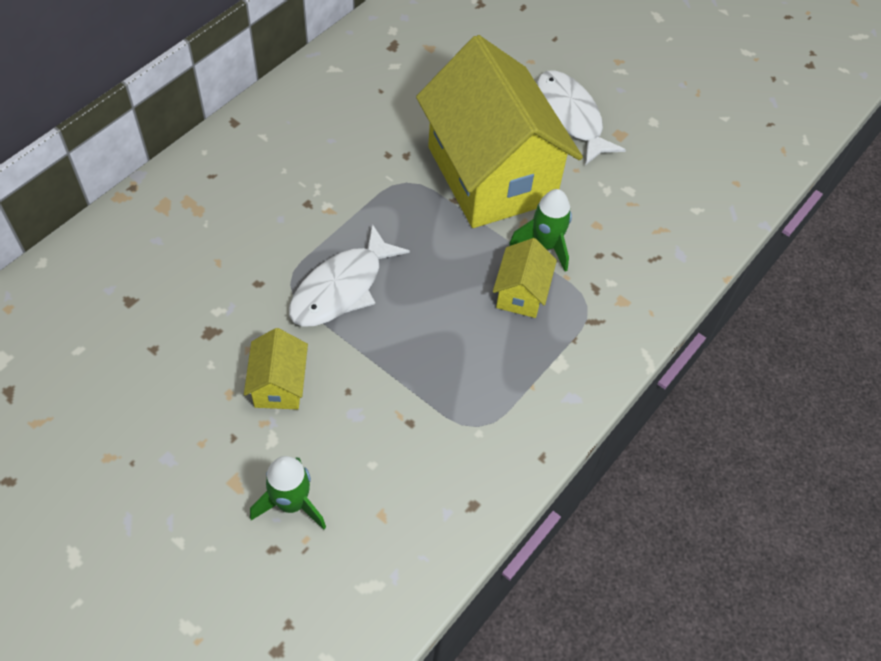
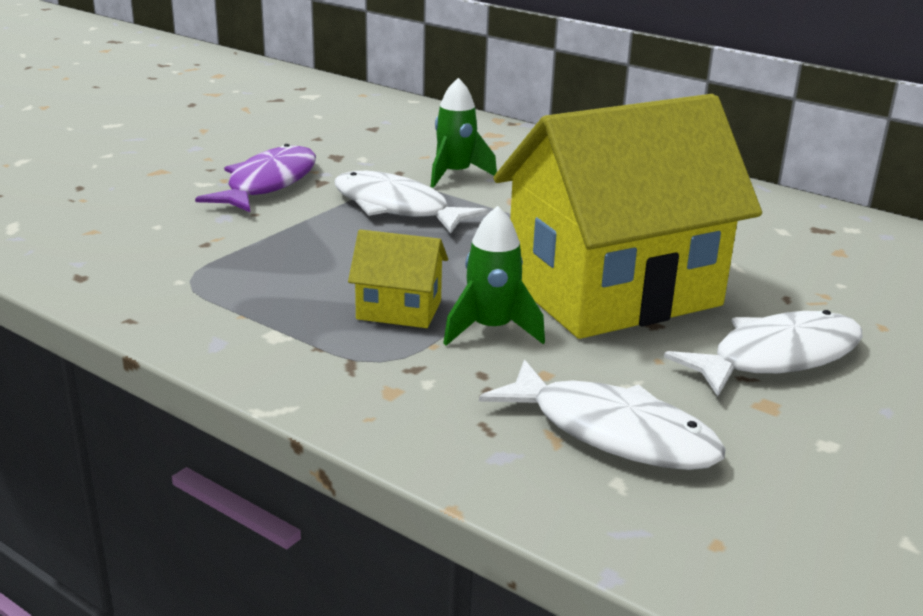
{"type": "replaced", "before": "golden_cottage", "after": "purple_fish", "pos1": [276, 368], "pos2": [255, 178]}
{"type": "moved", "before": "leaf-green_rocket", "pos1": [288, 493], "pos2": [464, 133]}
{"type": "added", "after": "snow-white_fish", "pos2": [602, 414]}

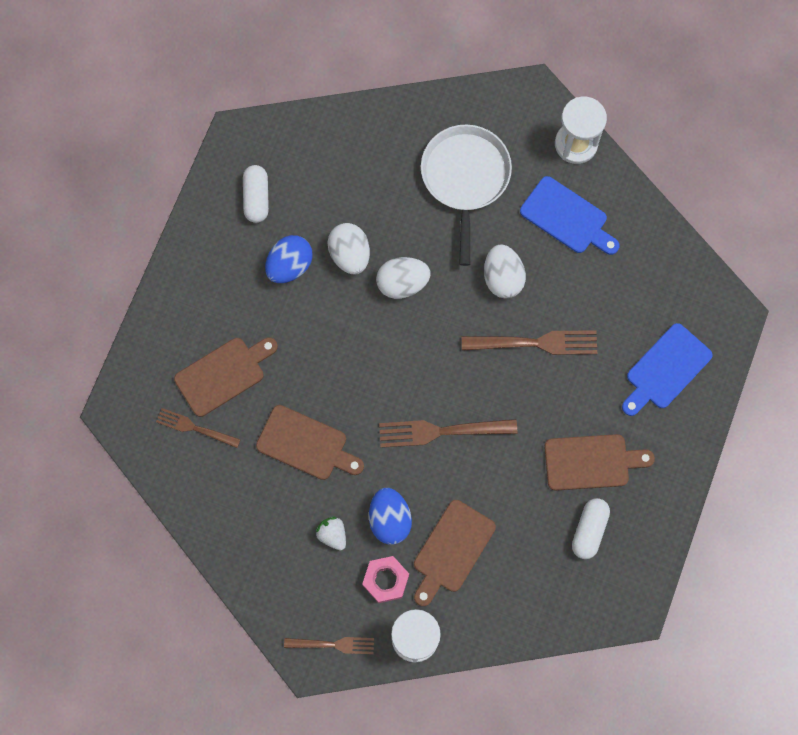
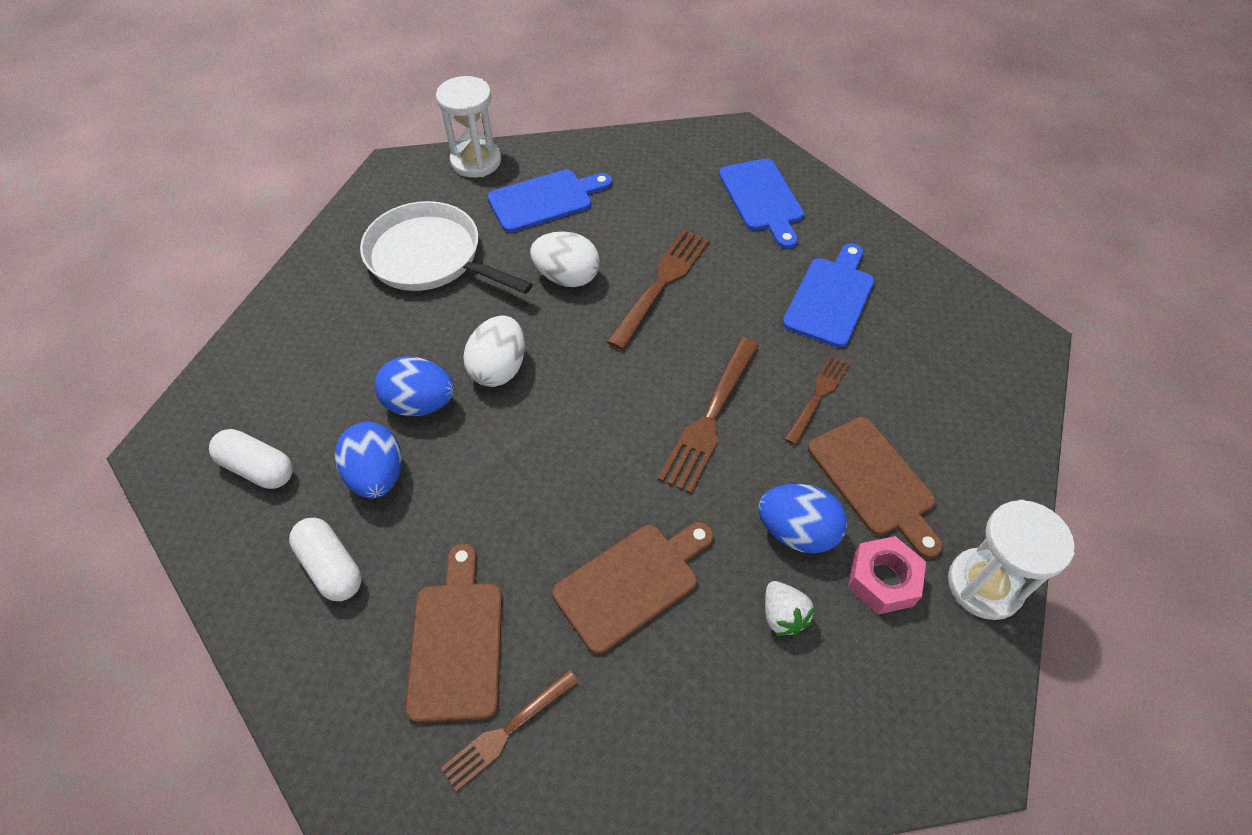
{"type": "moved", "before": "russet_fork", "pos1": [329, 645], "pos2": [817, 400]}
{"type": "turned", "before": "snow-white_berry", "pos1": [330, 533], "pos2": [790, 608], "turn": -105}
{"type": "recoloured", "before": "snow-white_egg", "after": "royal_blue_egg", "pos1": [348, 248], "pos2": [414, 386]}
{"type": "recoloured", "before": "russet_bread_board", "after": "royal_blue_bread_board", "pos1": [599, 462], "pos2": [828, 295]}
{"type": "moved", "before": "snow-white_capsule", "pos1": [591, 528], "pos2": [325, 559]}

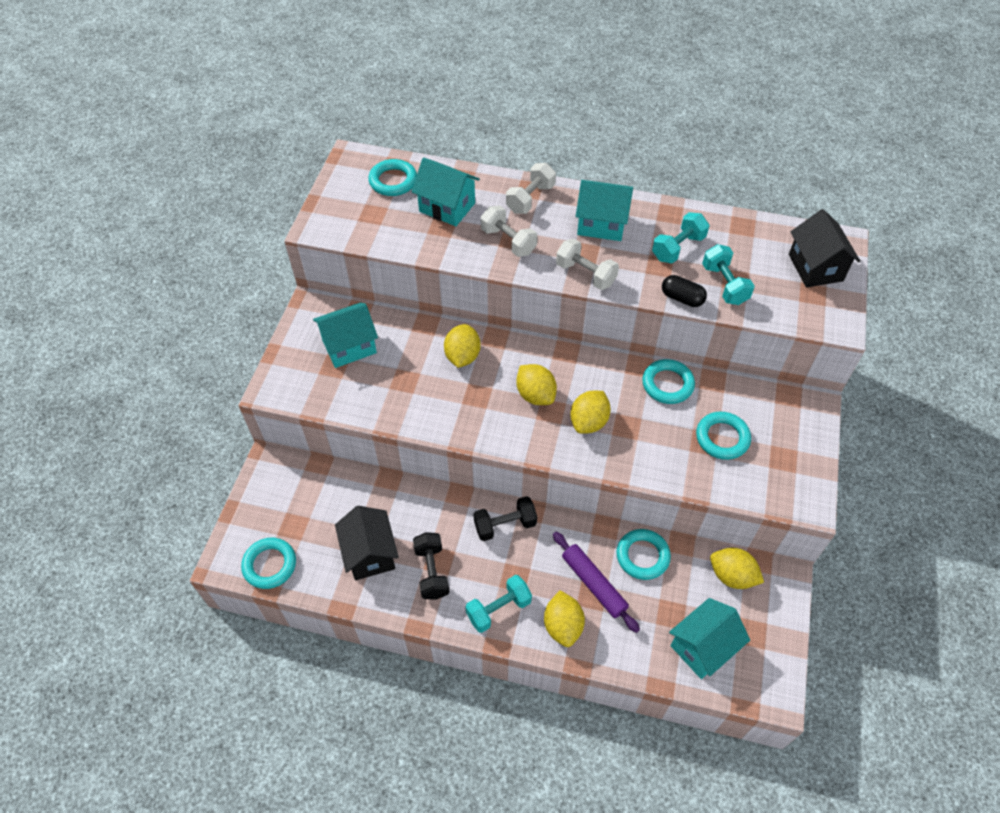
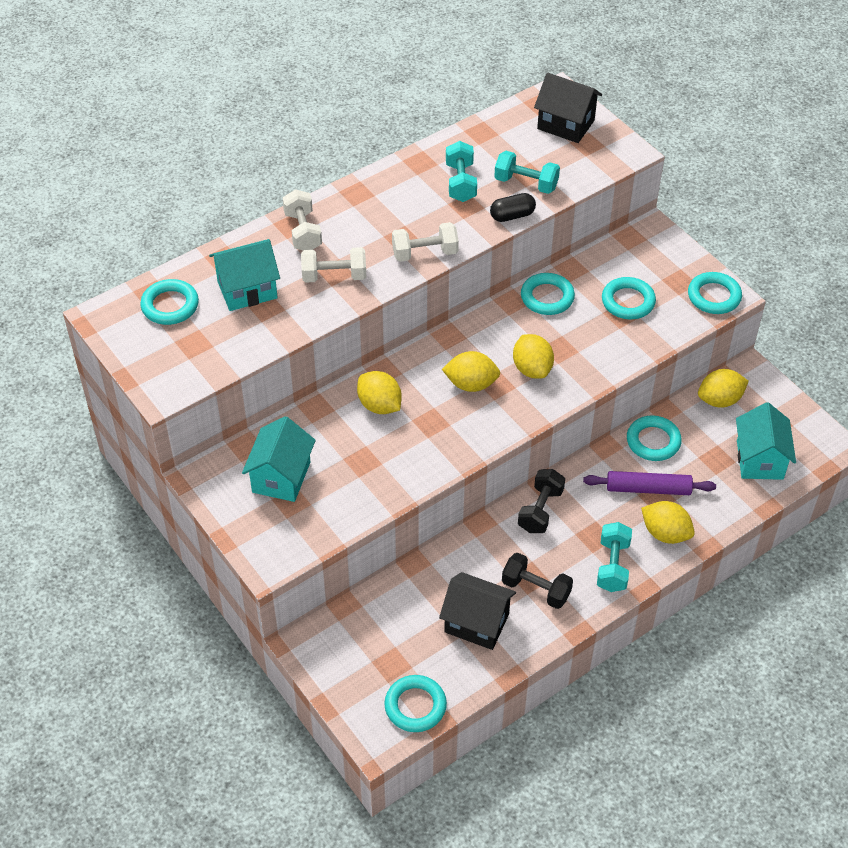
{"type": "removed", "before": "turquoise_cottage", "pos1": [604, 210]}
{"type": "added", "after": "turquoise_hoop", "pos2": [715, 293]}

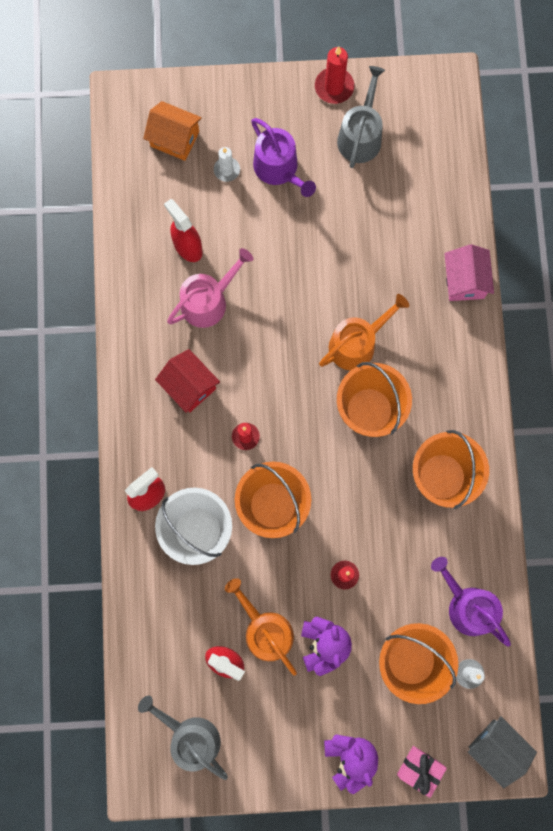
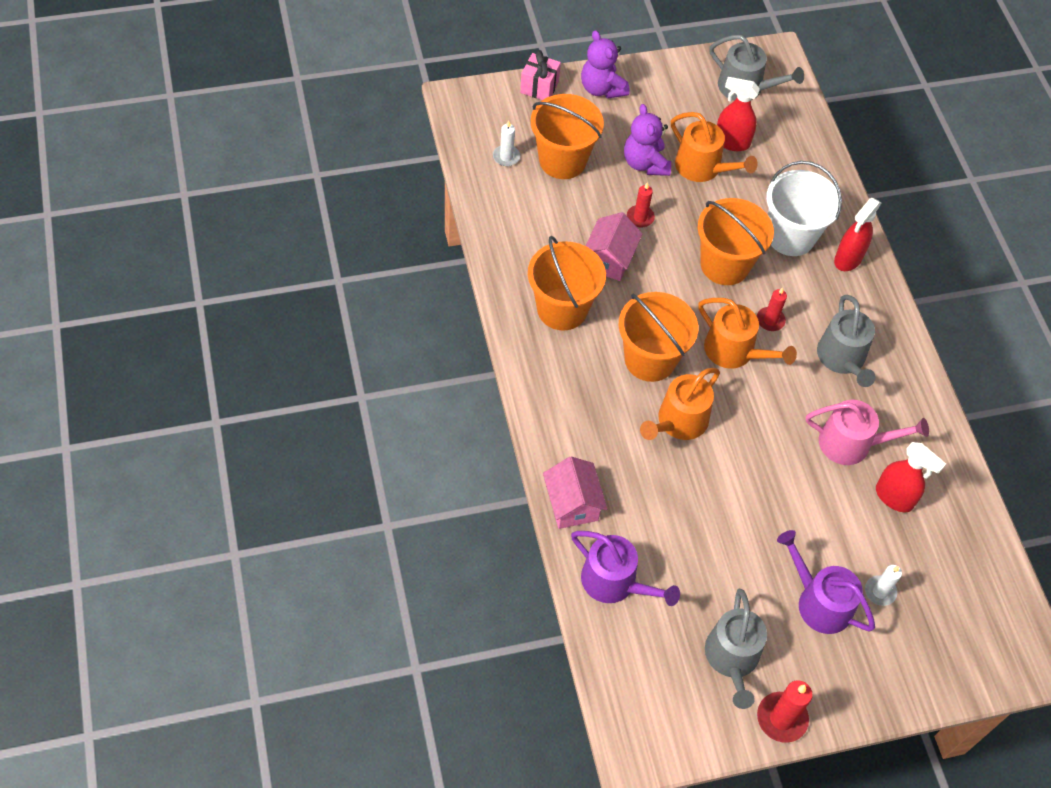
{"type": "removed", "before": "bright_orange_cottage", "pos1": [172, 131]}
{"type": "replaced", "before": "scarlet_cottage", "after": "gray_watering_pot", "pos1": [187, 381], "pos2": [846, 341]}
{"type": "turned", "before": "rose-pink_watering_pot", "pos1": [210, 288], "pos2": [867, 432], "turn": -120}
{"type": "moved", "before": "purple_watering_pot", "pos1": [471, 602], "pos2": [625, 568]}
{"type": "removed", "before": "gray_cottage", "pos1": [502, 752]}
{"type": "added", "after": "rose-pink_cottage", "pos2": [614, 246]}
{"type": "added", "after": "bright_orange_watering_pot", "pos2": [747, 333]}

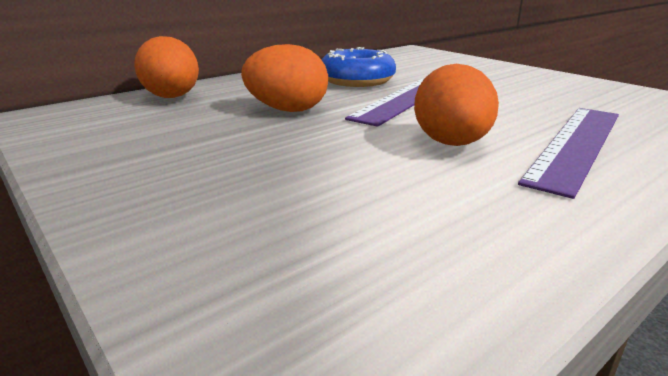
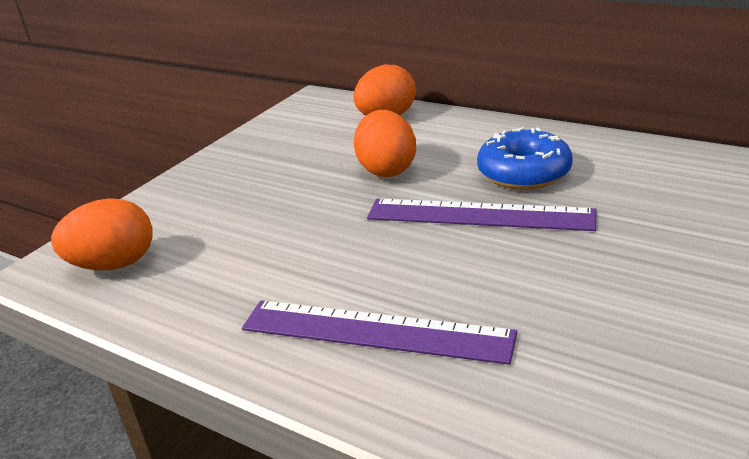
{"type": "moved", "before": "bright_orange_egg", "pos1": [456, 105], "pos2": [101, 234]}

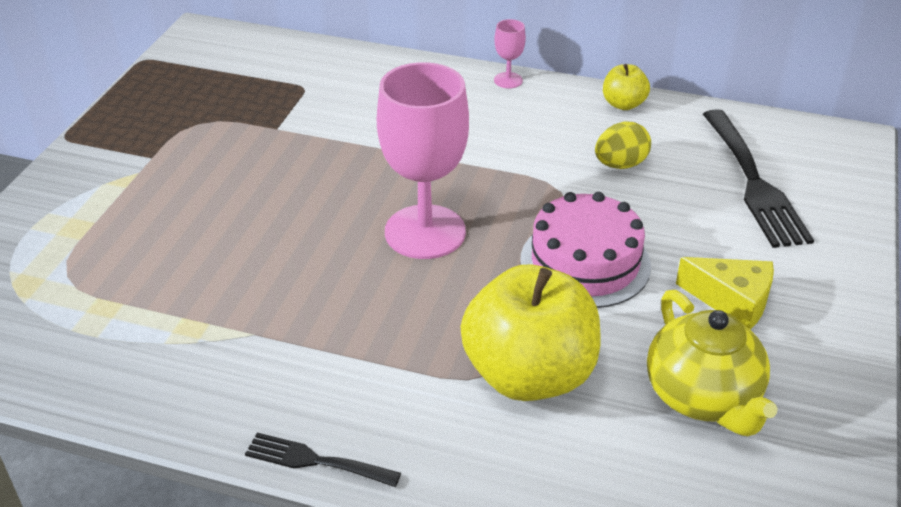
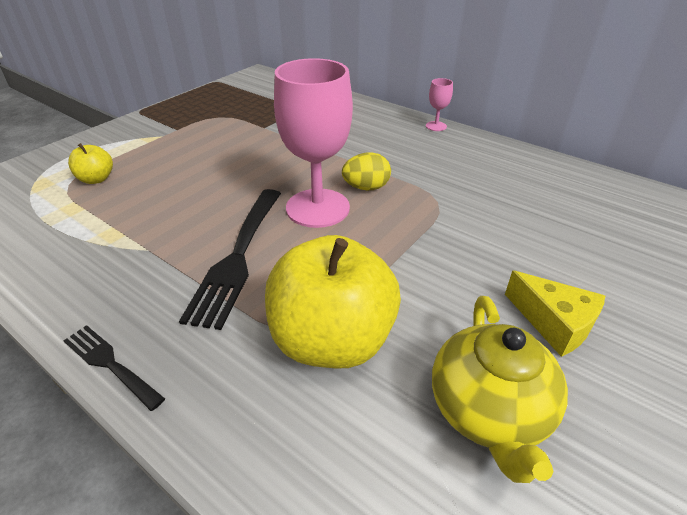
{"type": "removed", "before": "rose-pink_cake", "pos1": [585, 250]}
{"type": "moved", "before": "golden_egg", "pos1": [623, 145], "pos2": [366, 171]}
{"type": "moved", "before": "golden_apple_fruit", "pos1": [626, 87], "pos2": [90, 163]}
{"type": "moved", "before": "ebony_fork", "pos1": [758, 178], "pos2": [230, 259]}

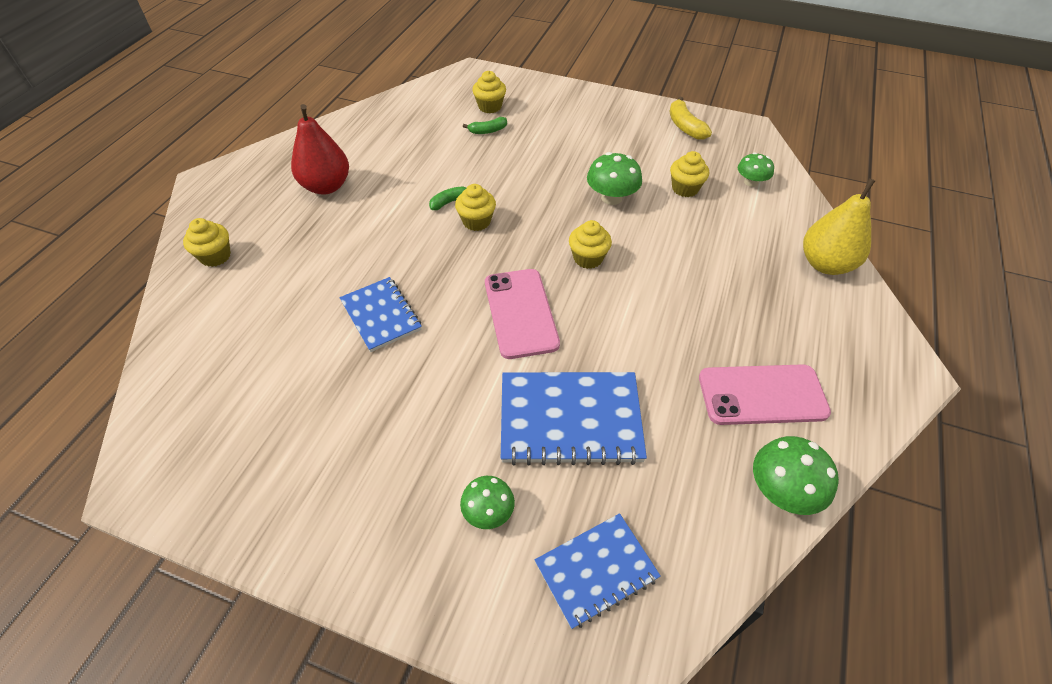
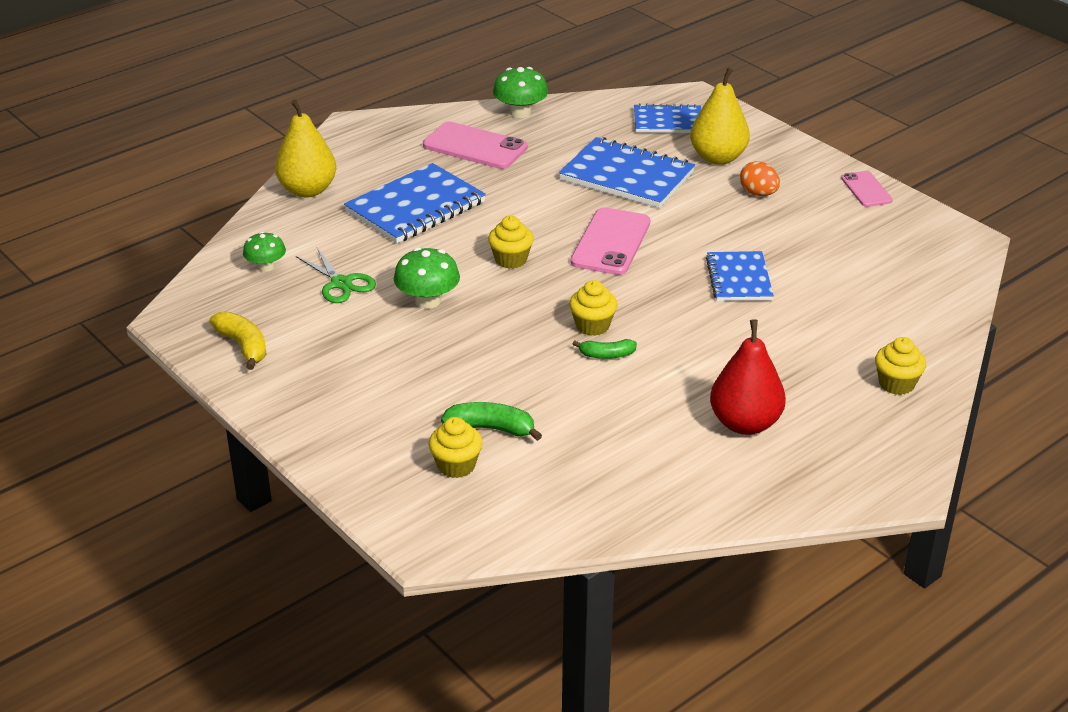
{"type": "replaced", "before": "leaf-green_mushroom", "after": "golden_pear_fruit", "pos1": [487, 502], "pos2": [720, 116]}
{"type": "resized", "before": "leaf-green_toy_banana", "pos1": [485, 125], "pos2": [491, 421], "scale": 1.51}
{"type": "turned", "before": "golden_toy_banana", "pos1": [691, 118], "pos2": [238, 340], "turn": -45}
{"type": "replaced", "before": "golden_fairy_cake", "after": "leaf-green_scissors", "pos1": [689, 174], "pos2": [336, 275]}
{"type": "added", "after": "royal_blue_exercise_book", "pos2": [415, 203]}
{"type": "added", "after": "bright_orange_egg", "pos2": [760, 178]}
{"type": "added", "after": "rose-pink_phone", "pos2": [867, 189]}

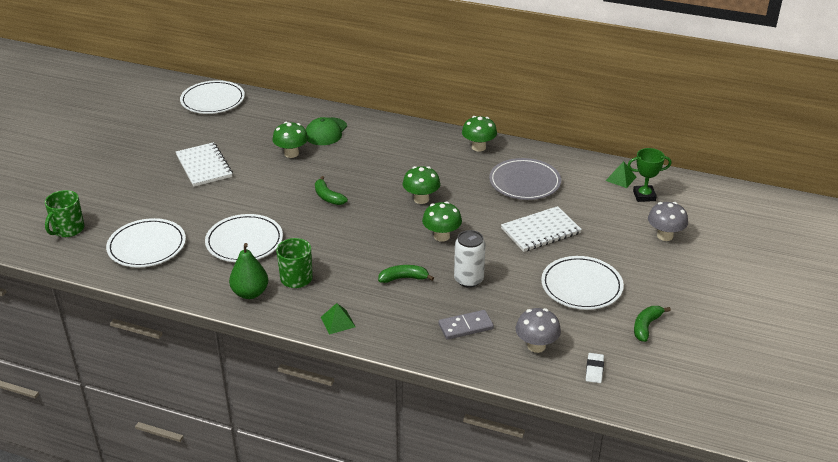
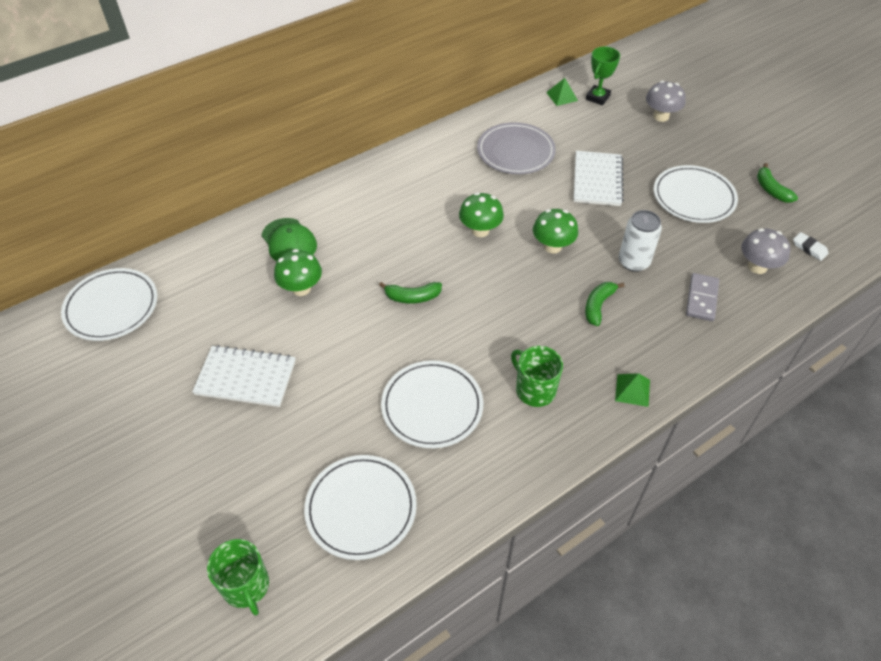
{"type": "removed", "before": "leaf-green_pear_fruit", "pos1": [248, 271]}
{"type": "removed", "before": "leaf-green_mushroom", "pos1": [479, 134]}

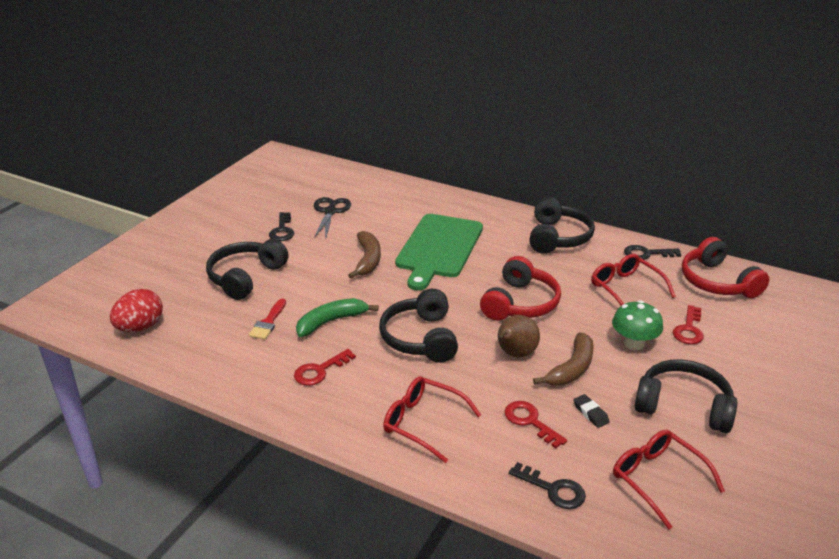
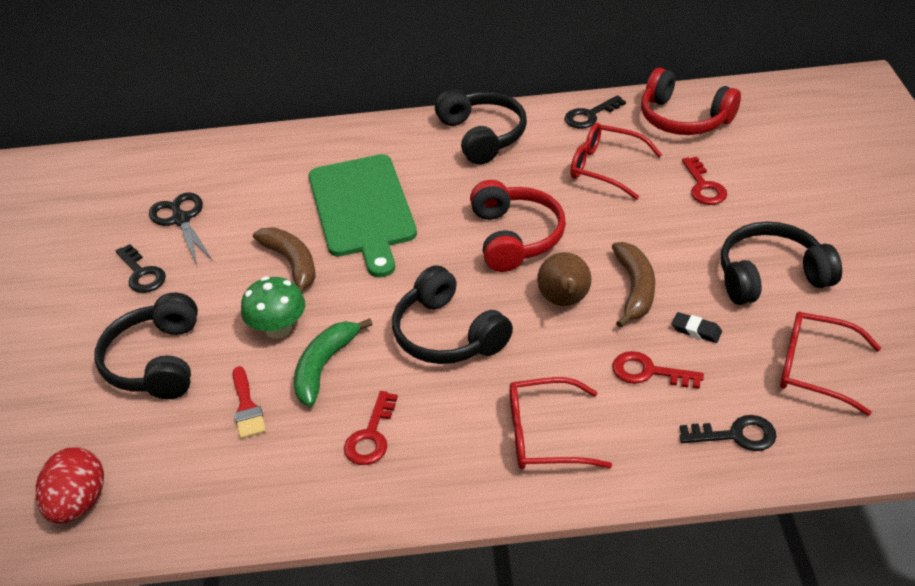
{"type": "moved", "before": "leaf-green_mushroom", "pos1": [637, 325], "pos2": [273, 307]}

